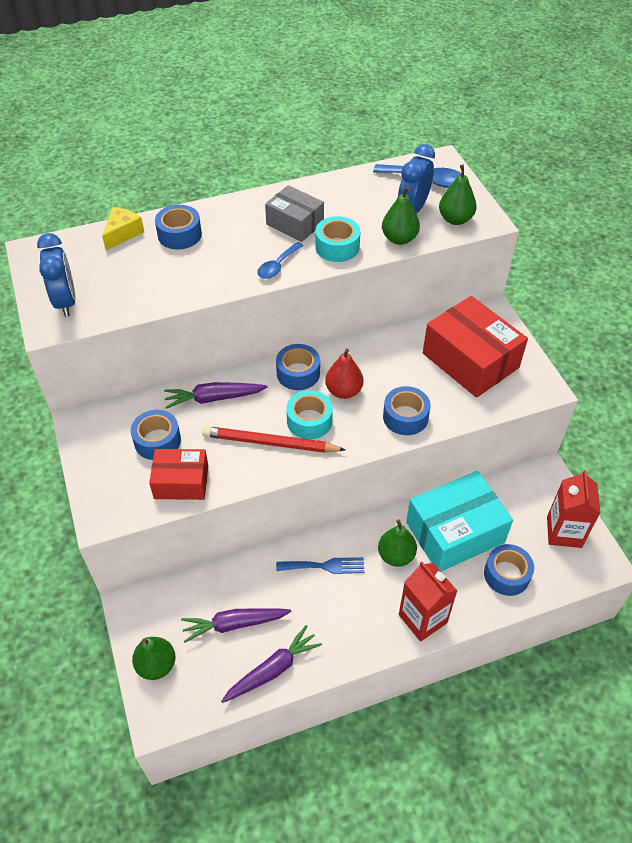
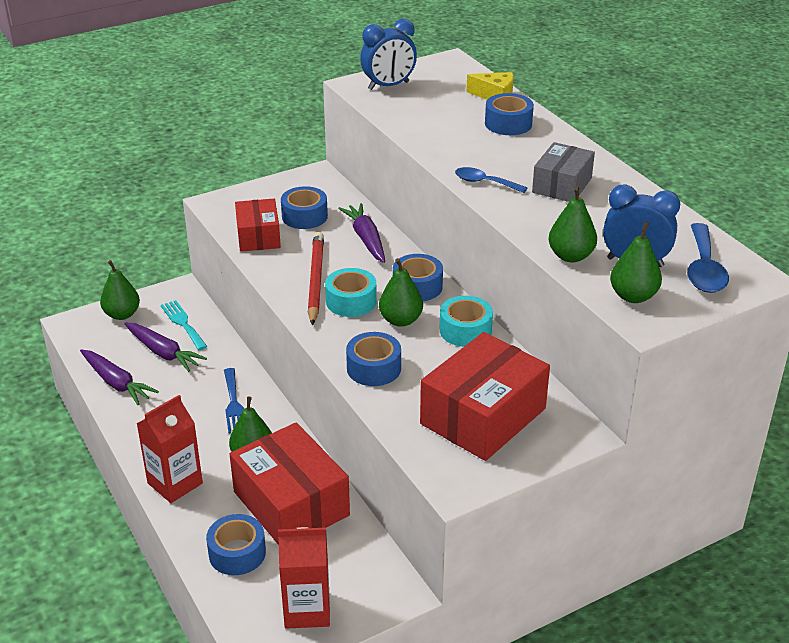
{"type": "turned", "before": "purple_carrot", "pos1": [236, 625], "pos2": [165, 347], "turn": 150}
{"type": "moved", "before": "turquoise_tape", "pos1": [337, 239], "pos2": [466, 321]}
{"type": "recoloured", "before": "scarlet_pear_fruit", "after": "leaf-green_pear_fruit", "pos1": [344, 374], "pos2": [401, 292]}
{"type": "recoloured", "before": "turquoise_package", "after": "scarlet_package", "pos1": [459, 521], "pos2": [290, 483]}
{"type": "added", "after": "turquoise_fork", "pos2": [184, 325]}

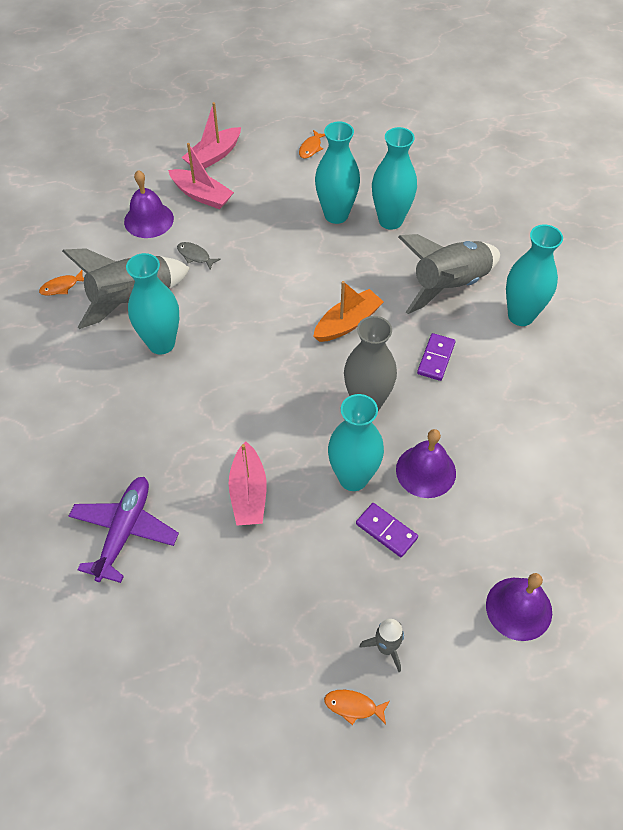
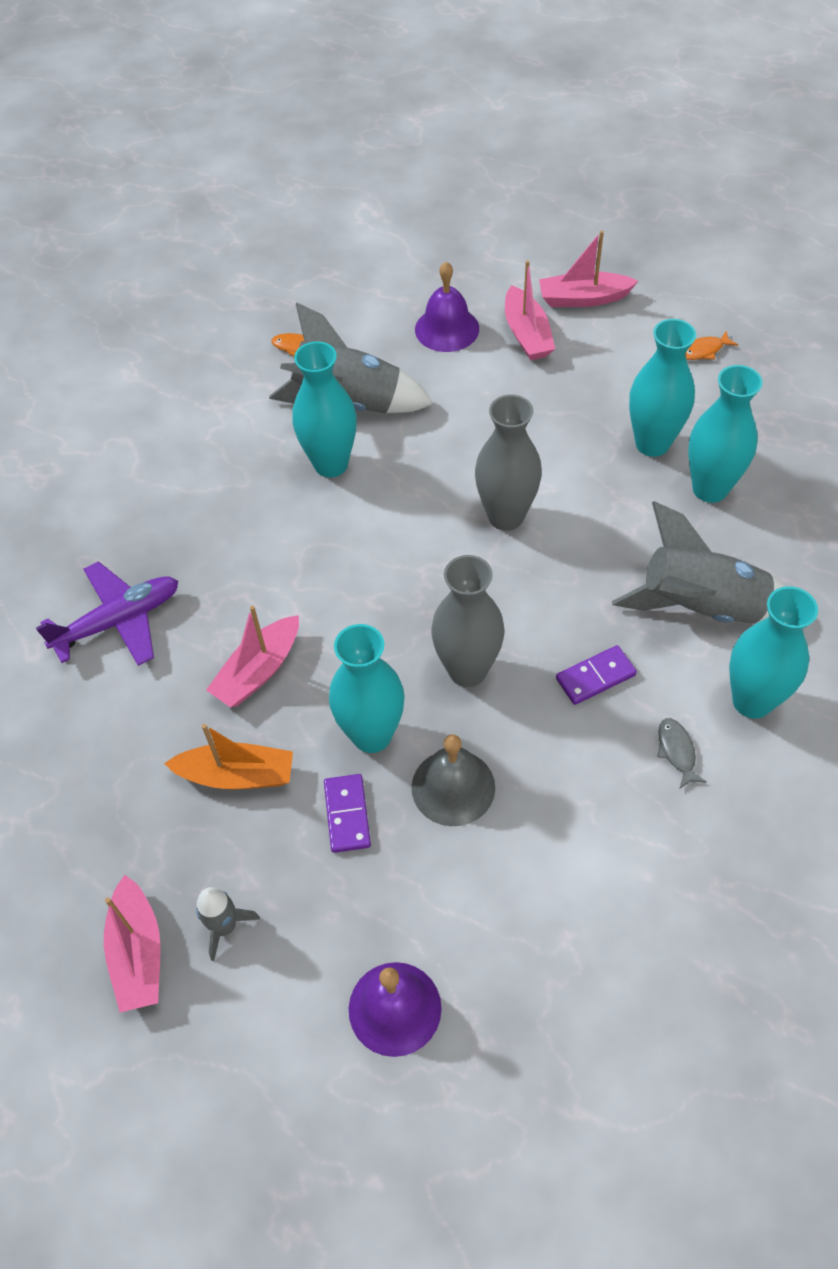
{"type": "moved", "before": "gray_fish", "pos1": [199, 255], "pos2": [682, 753]}
{"type": "moved", "before": "bright_orange_boat", "pos1": [348, 311], "pos2": [228, 756]}
{"type": "replaced", "before": "bright_orange_fish", "after": "rose-pink_boat", "pos1": [357, 707], "pos2": [132, 943]}
{"type": "recoloured", "before": "purple_school_bell", "after": "gray_school_bell", "pos1": [426, 463], "pos2": [453, 780]}
{"type": "added", "after": "gray_vase", "pos2": [508, 463]}

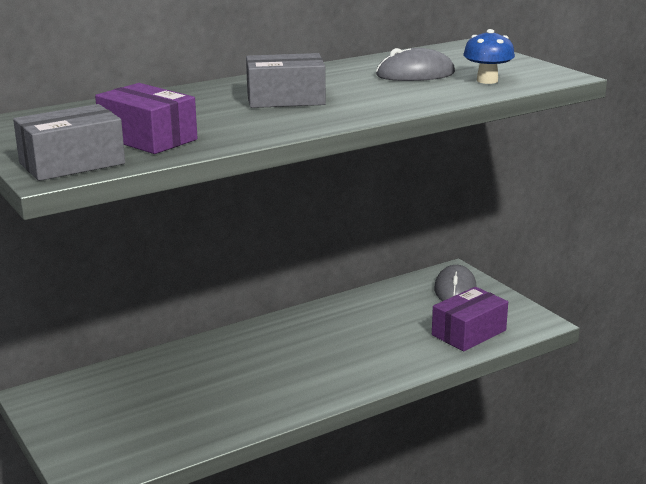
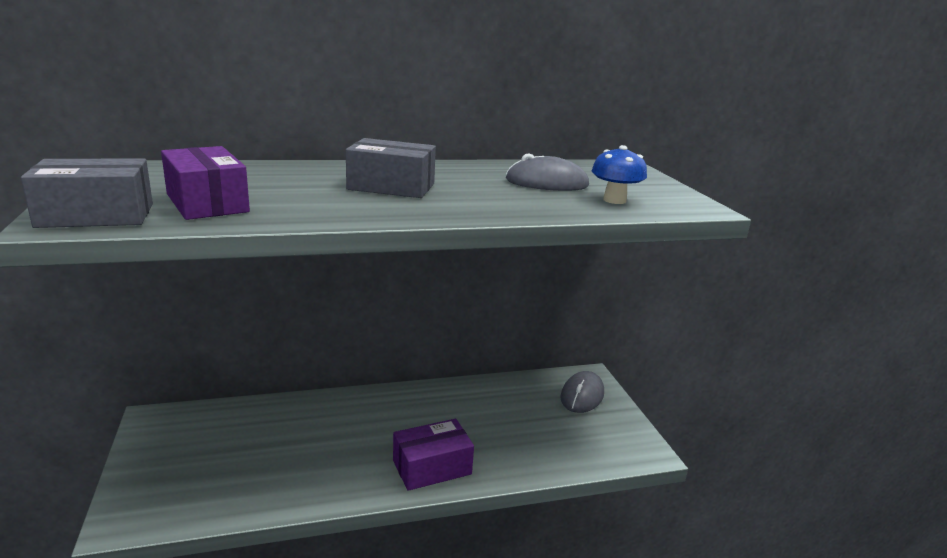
{"type": "moved", "before": "purple_package", "pos1": [470, 319], "pos2": [433, 455]}

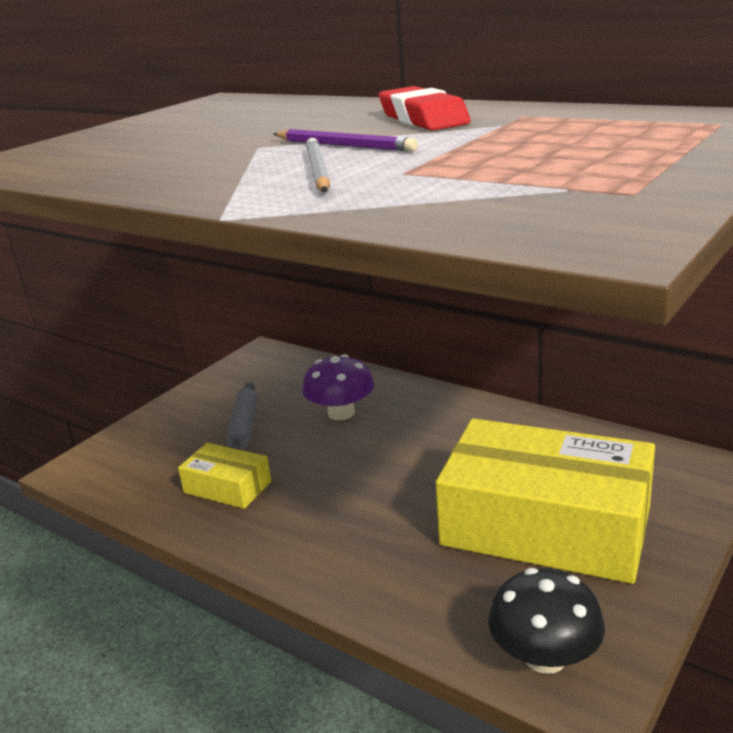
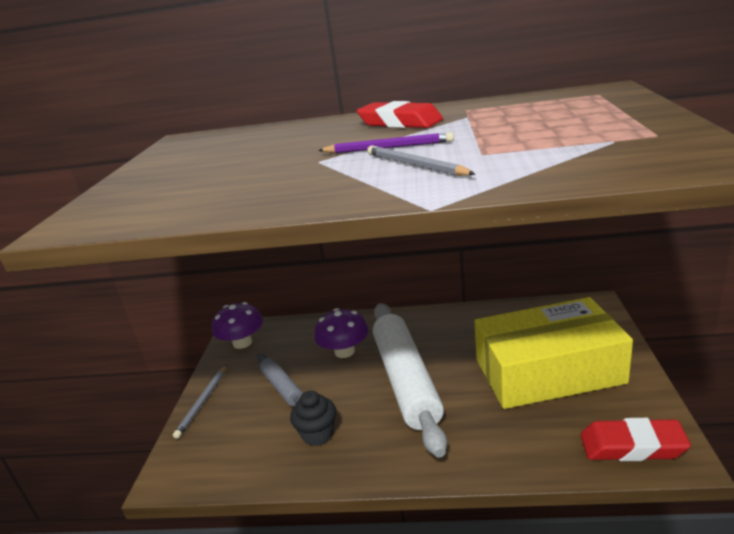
{"type": "replaced", "before": "golden_package", "after": "ebony_fairy_cake", "pos1": [224, 476], "pos2": [313, 418]}
{"type": "replaced", "before": "ebony_mushroom", "after": "scarlet_gum_eraser", "pos1": [546, 621], "pos2": [636, 439]}
{"type": "added", "after": "gray_wooden_pencil", "pos2": [200, 402]}
{"type": "added", "after": "purple_mushroom", "pos2": [237, 325]}
{"type": "added", "after": "snow-white_dough_roller", "pos2": [410, 380]}

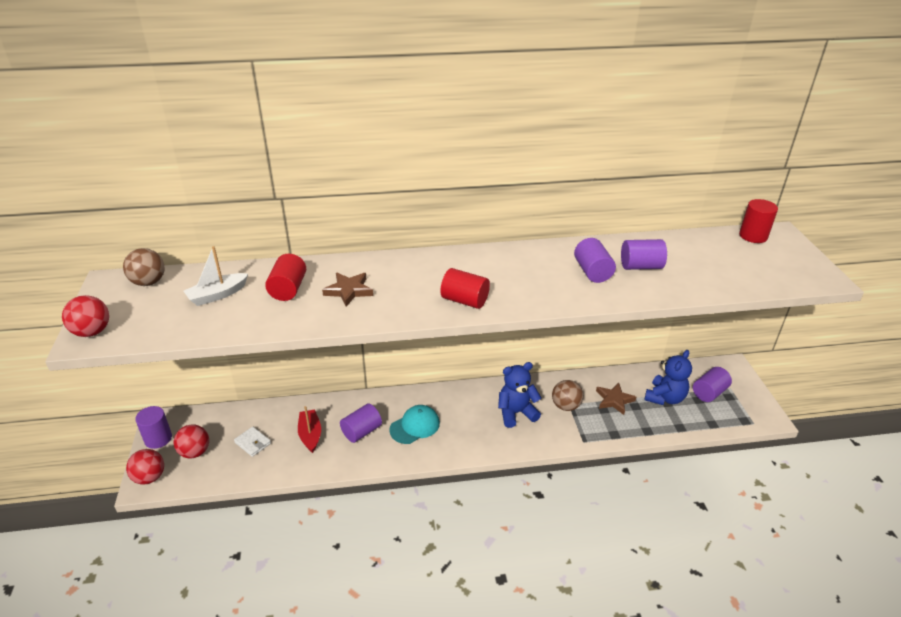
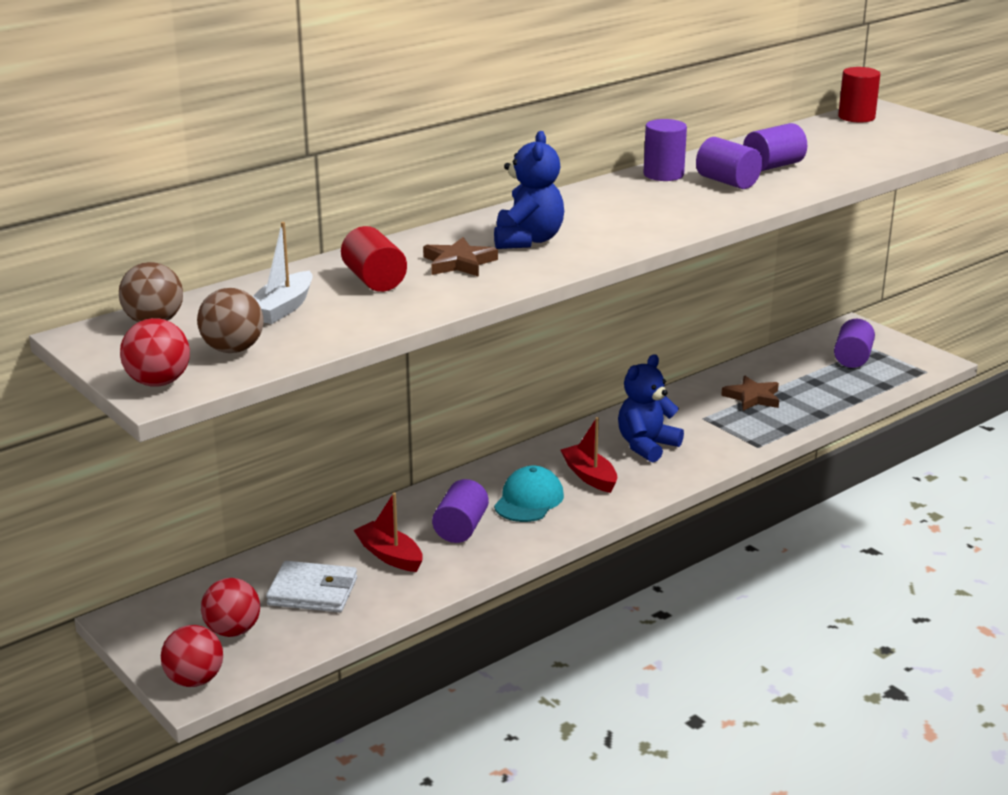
{"type": "moved", "before": "purple_cylinder_shape", "pos1": [153, 427], "pos2": [665, 150]}
{"type": "resized", "before": "snow-white_billfold", "pos1": [252, 442], "pos2": [311, 587], "scale": 1.53}
{"type": "removed", "before": "scarlet_cylinder_shape", "pos1": [465, 288]}
{"type": "moved", "before": "russet_ball", "pos1": [567, 395], "pos2": [230, 320]}
{"type": "moved", "before": "royal_blue_teddy_bear", "pos1": [668, 377], "pos2": [529, 190]}
{"type": "added", "after": "scarlet_boat", "pos2": [589, 455]}

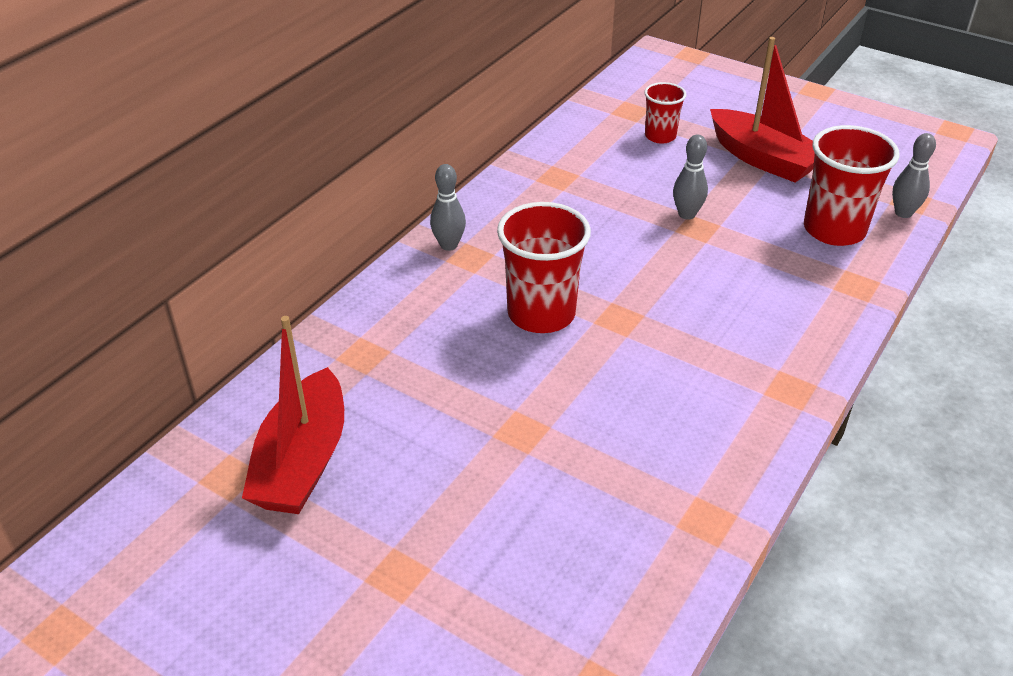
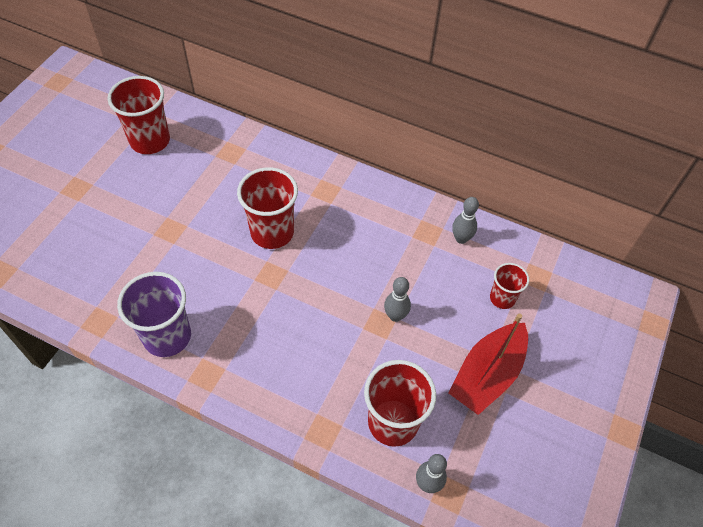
{"type": "replaced", "before": "scarlet_boat", "after": "scarlet_tumbler", "pos1": [293, 415], "pos2": [139, 115]}
{"type": "moved", "before": "gray_bowling_pin", "pos1": [448, 207], "pos2": [465, 220]}
{"type": "added", "after": "purple_tumbler", "pos2": [154, 314]}

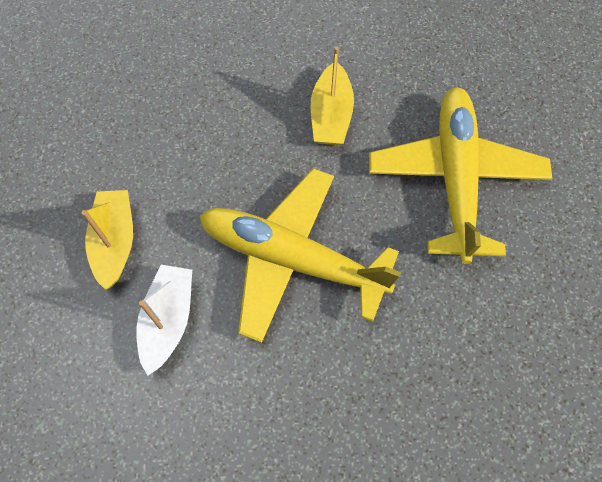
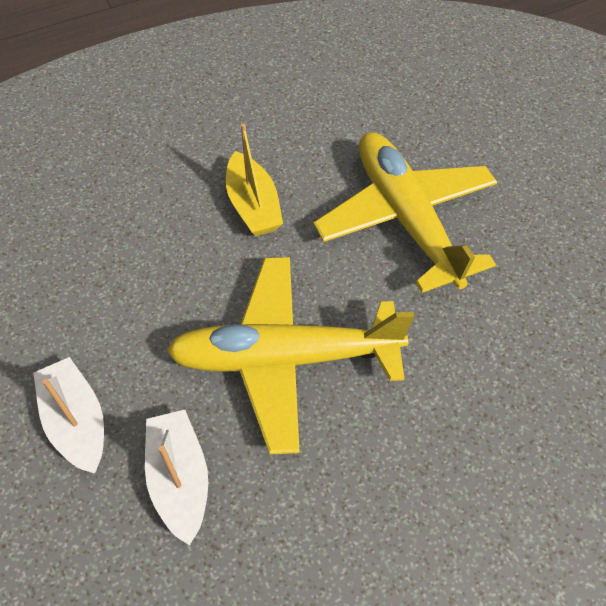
{"type": "recoloured", "before": "golden_boat", "after": "snow-white_boat", "pos1": [107, 240], "pos2": [68, 415]}

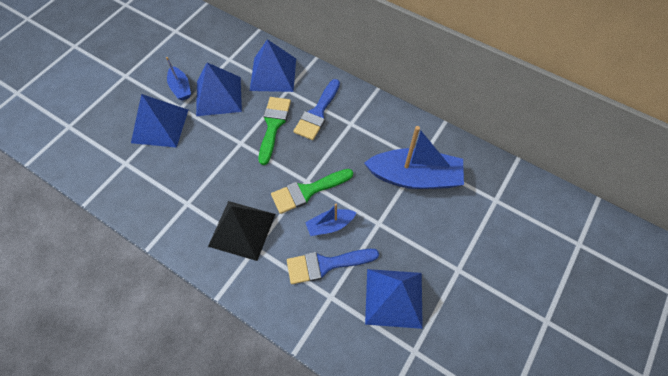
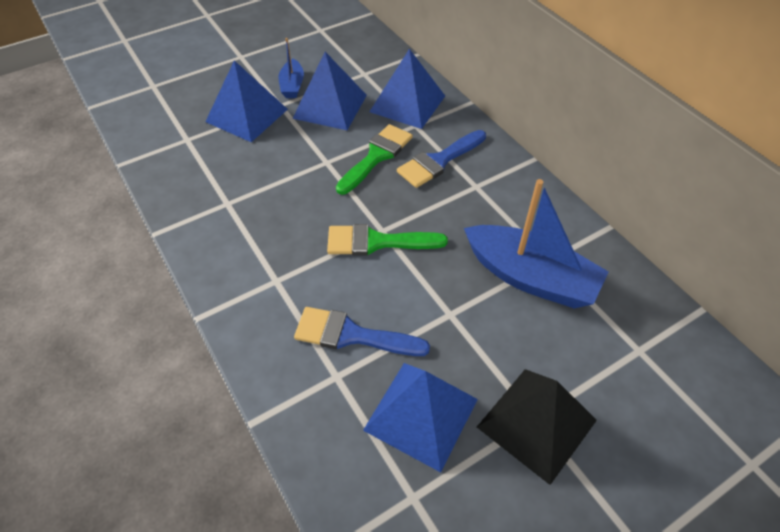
{"type": "moved", "before": "ebony_pyramid", "pos1": [242, 231], "pos2": [537, 427]}
{"type": "removed", "before": "royal_blue_boat", "pos1": [331, 220]}

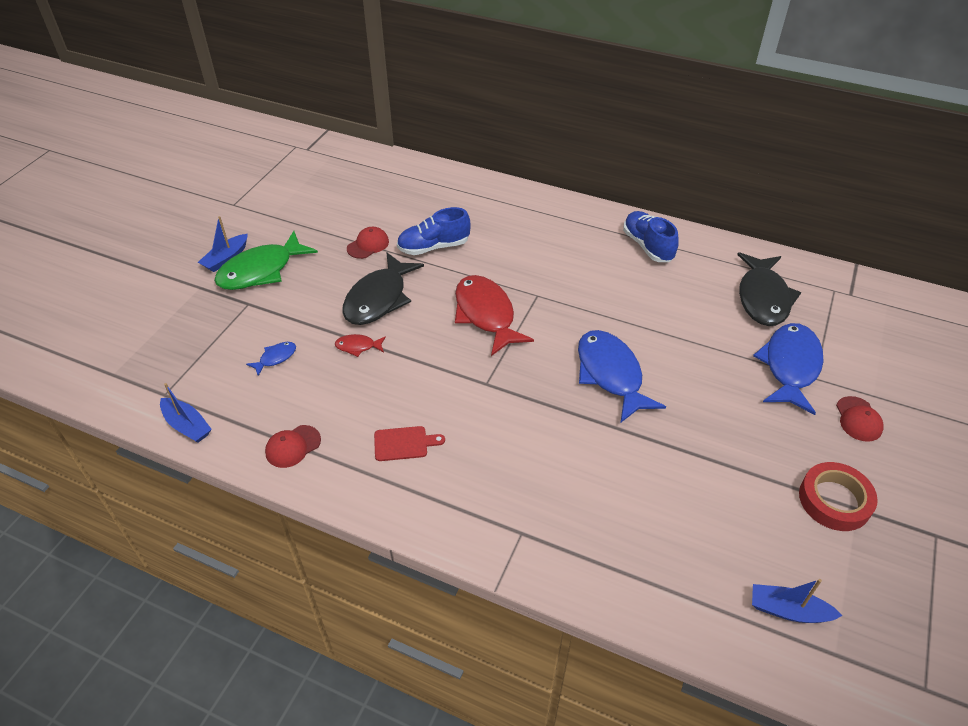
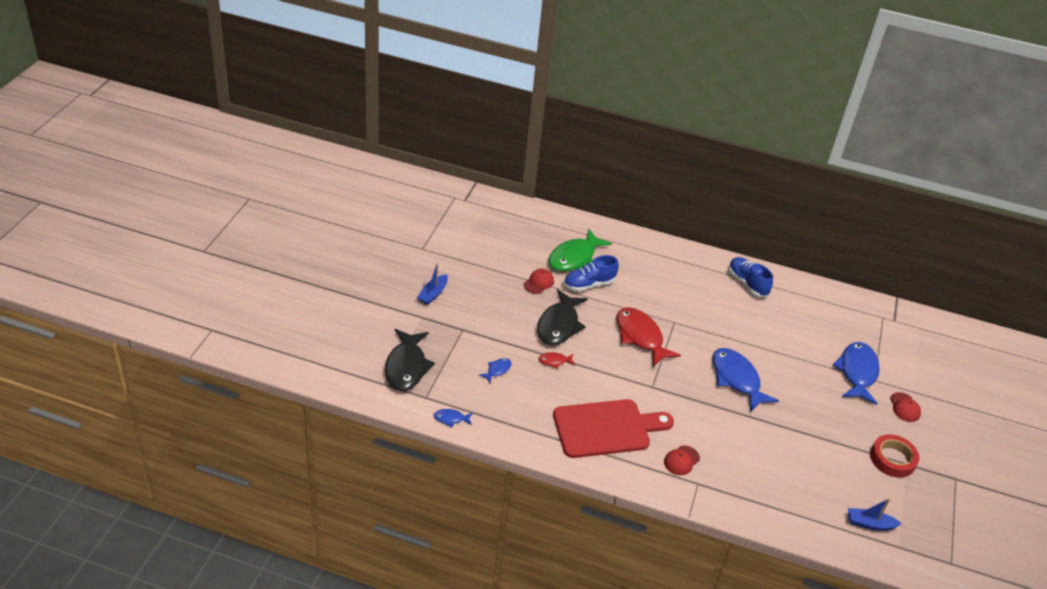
{"type": "replaced", "before": "royal_blue_boat", "after": "royal_blue_fish", "pos1": [186, 413], "pos2": [453, 418]}
{"type": "moved", "before": "leaf-green_fish", "pos1": [266, 260], "pos2": [580, 250]}
{"type": "moved", "before": "scarlet_cap", "pos1": [293, 446], "pos2": [682, 460]}
{"type": "resized", "before": "scarlet_bread_board", "pos1": [409, 443], "pos2": [613, 428], "scale": 2.45}
{"type": "moved", "before": "ebony_fish", "pos1": [769, 289], "pos2": [410, 360]}

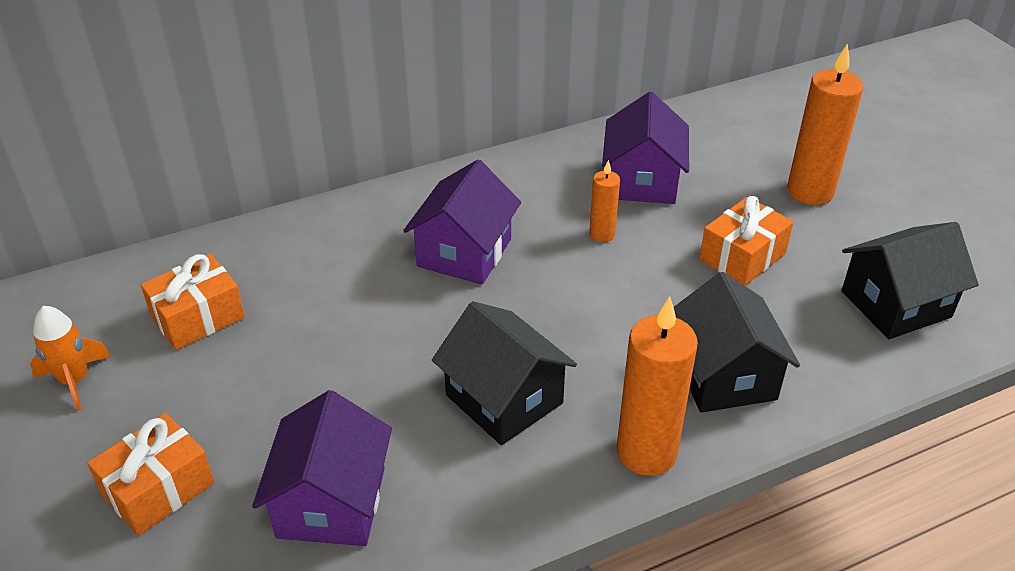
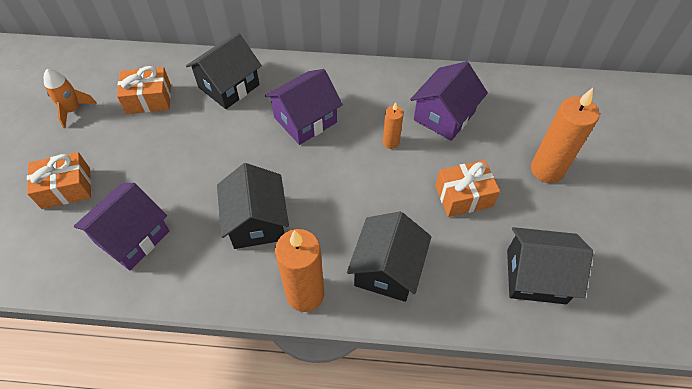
{"type": "added", "after": "ebony_cottage", "pos2": [224, 71]}

